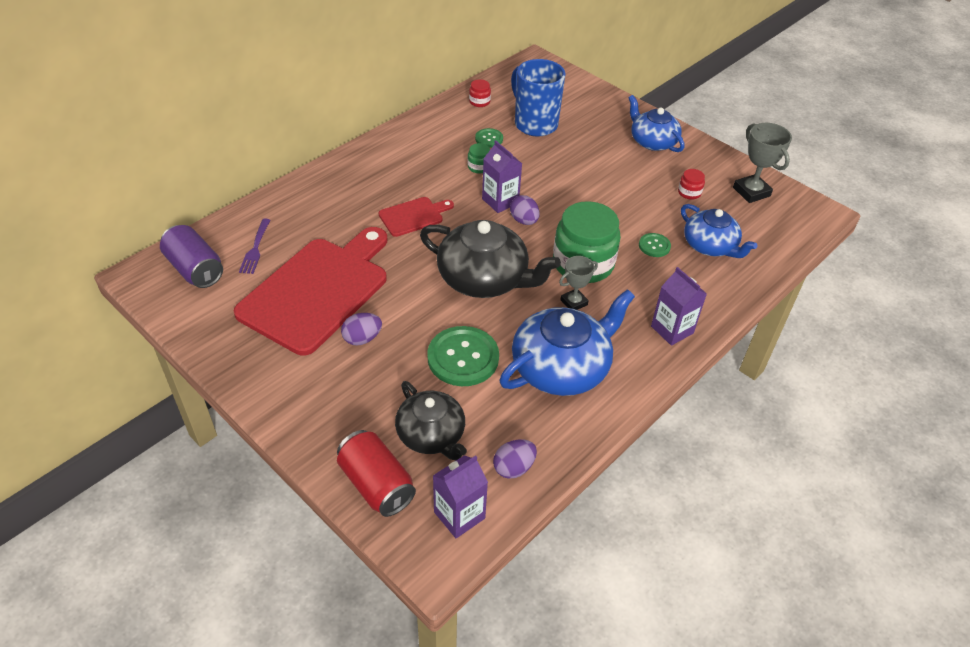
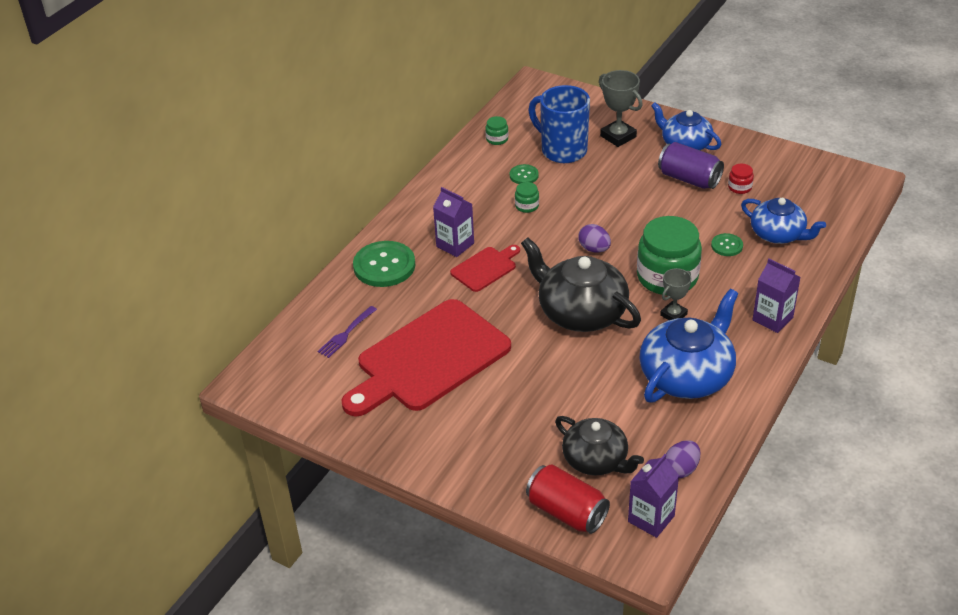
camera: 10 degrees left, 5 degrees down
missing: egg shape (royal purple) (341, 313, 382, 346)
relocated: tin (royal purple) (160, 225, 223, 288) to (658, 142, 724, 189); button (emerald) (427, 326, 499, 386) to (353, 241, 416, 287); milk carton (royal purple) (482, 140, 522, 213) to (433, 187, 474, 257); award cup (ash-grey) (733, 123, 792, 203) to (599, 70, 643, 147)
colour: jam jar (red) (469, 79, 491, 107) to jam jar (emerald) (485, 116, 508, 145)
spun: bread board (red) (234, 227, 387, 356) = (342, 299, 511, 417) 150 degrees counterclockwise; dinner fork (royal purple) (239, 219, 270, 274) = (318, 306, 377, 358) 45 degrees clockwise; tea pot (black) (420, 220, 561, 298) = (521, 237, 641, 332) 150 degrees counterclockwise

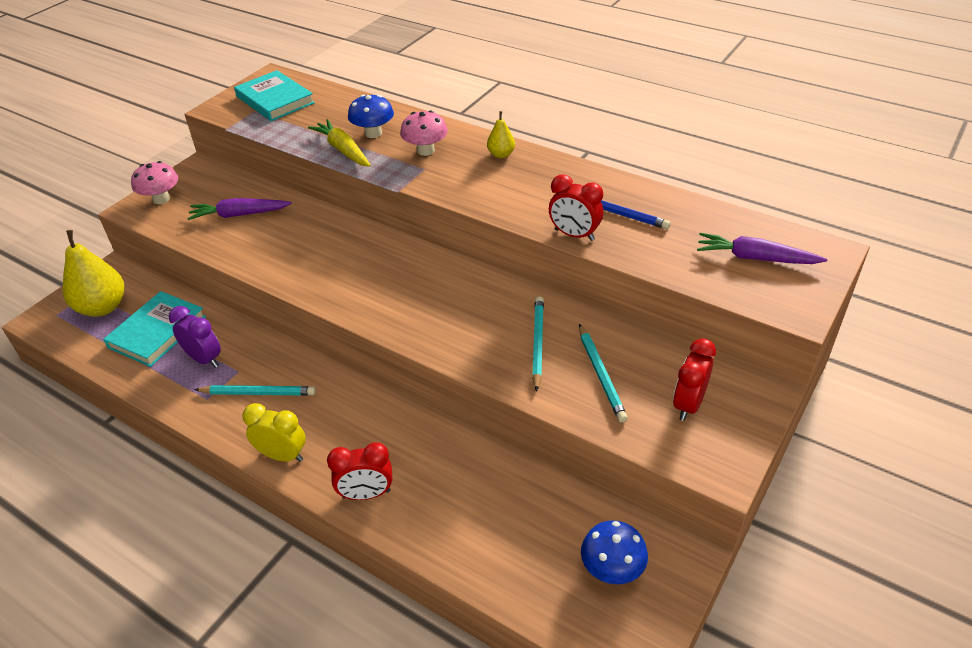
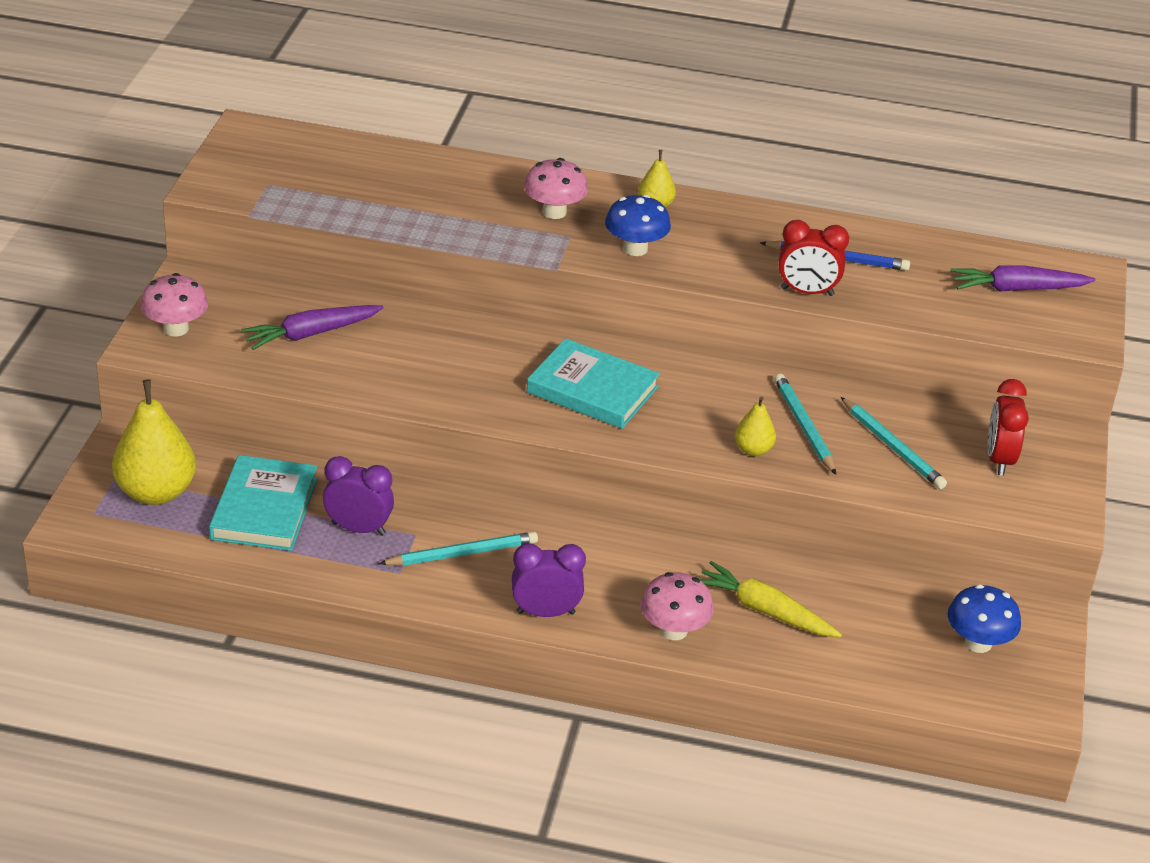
camera: 25 degrees left, 5 degrees down
appeared: toy pear (bright yellow) (735, 396, 776, 456)
relocated: book (turquoise) (234, 70, 315, 121) to (527, 338, 660, 429); carrot (bright yellow) (308, 119, 371, 167) to (700, 561, 842, 637); mushroom (royal blue) (348, 95, 394, 138) to (605, 194, 671, 256)
exchanged: alarm clock (red) (327, 442, 392, 500) to mushroom (pink) (640, 572, 714, 640)
colour: alarm clock (bright yellow) (242, 403, 306, 462) to alarm clock (royal purple) (512, 543, 586, 617)

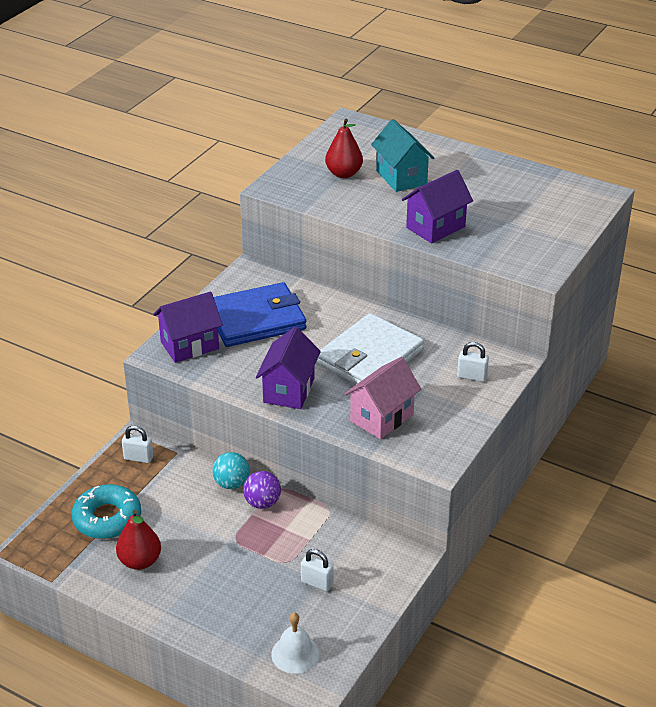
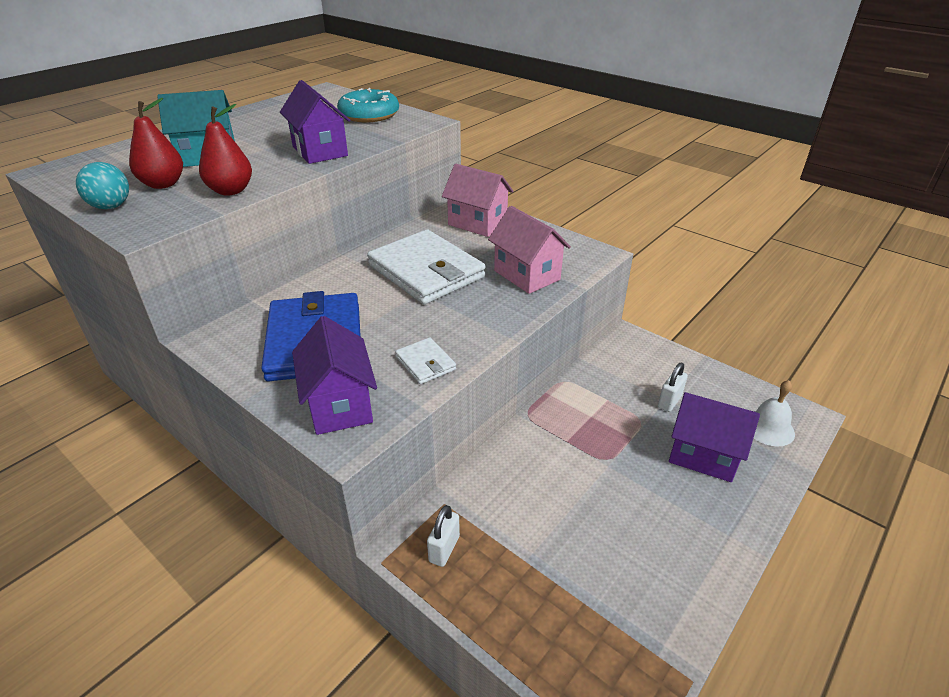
camera: 80 degrees left, 0 degrees up
missing: play ball (royal purple) (243, 471, 281, 509)
appeared: wallet (pure white) (395, 337, 456, 384)
relocated: glazed donut (turquoise) (72, 484, 141, 539) to (337, 88, 399, 122); toy pear (red) (116, 510, 161, 570) to (199, 104, 252, 196); play ball (turquoise) (212, 452, 250, 489) to (76, 162, 129, 209); house (royal purple) (256, 327, 321, 409) to (669, 392, 760, 482)
exchanged: small lock (pure white) (457, 342, 489, 382) to house (pink) (442, 164, 513, 237)

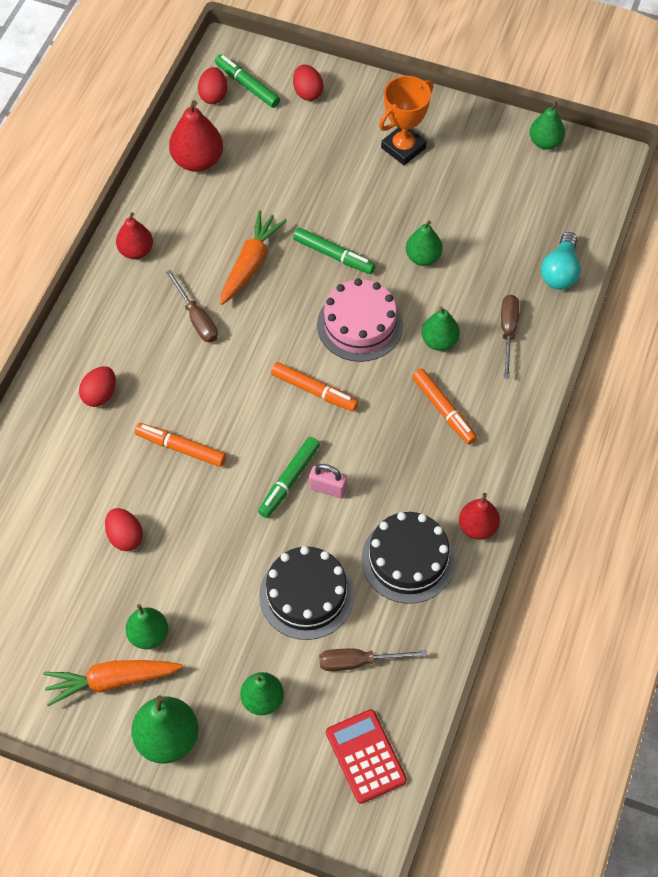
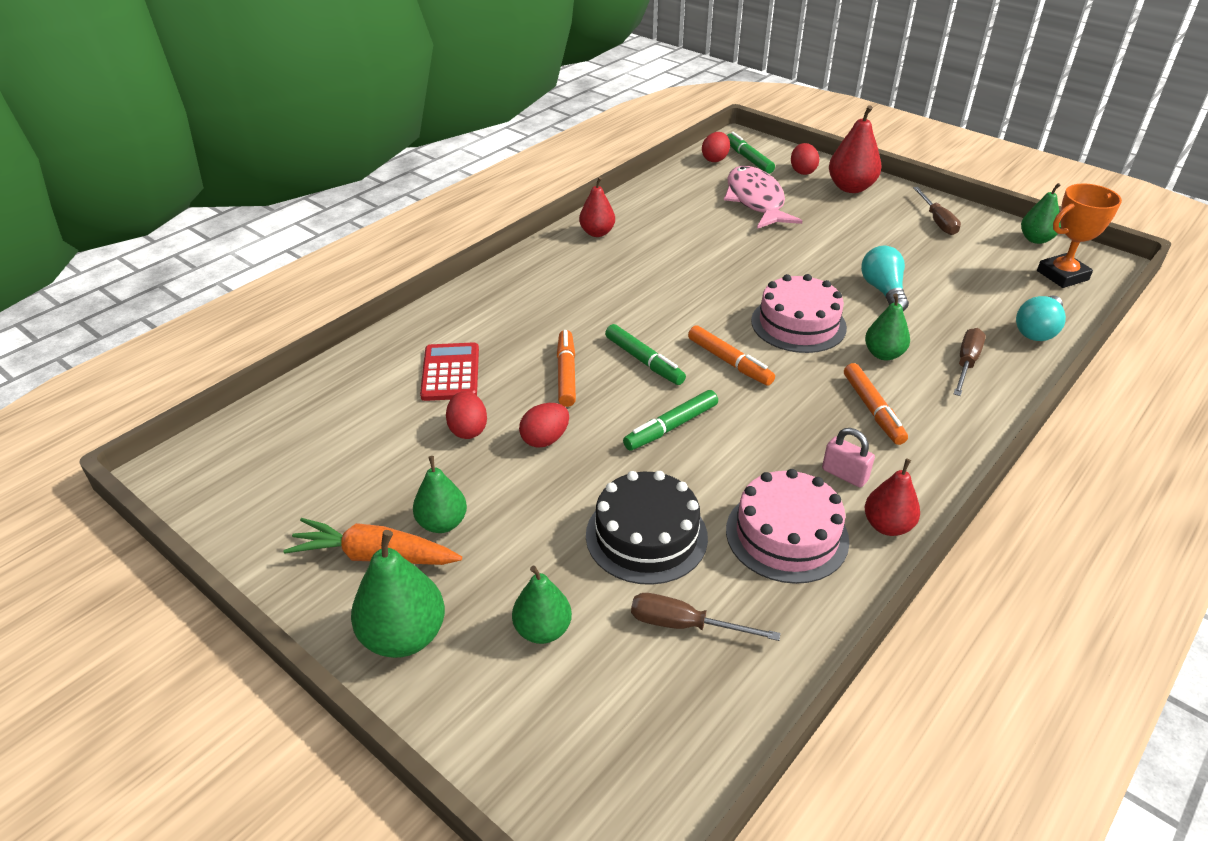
camera: 20 degrees right, 20 degrees down
missing: carrot (orange) (220, 210, 287, 305)
appeared: toy fish (pink) (724, 166, 802, 229)
relocated: egg shape (red) (79, 366, 116, 407) to (519, 403, 569, 448); hand screwdriver (brown) (166, 270, 218, 343) to (913, 187, 961, 235); toy pear (red) (169, 100, 223, 172) to (829, 105, 882, 193); felt pen (emerald) (293, 228, 375, 274) to (605, 324, 686, 385); small lock (pink) (309, 464, 347, 498) to (822, 428, 875, 488); pocket calculator (red) (326, 709, 407, 804) to (420, 342, 479, 401); award cup (orange) (379, 76, 433, 165) to (1037, 183, 1122, 288)
exchanged: toy pear (emerald) (406, 221, 443, 266) to light bulb (turquoise) (861, 246, 909, 311)
colour: layer cake (black) (361, 512, 455, 604) to layer cake (pink) (726, 469, 849, 584)
spun: felt pen (orange) (135, 423, 226, 467) = (557, 330, 576, 407) 45 degrees clockwise

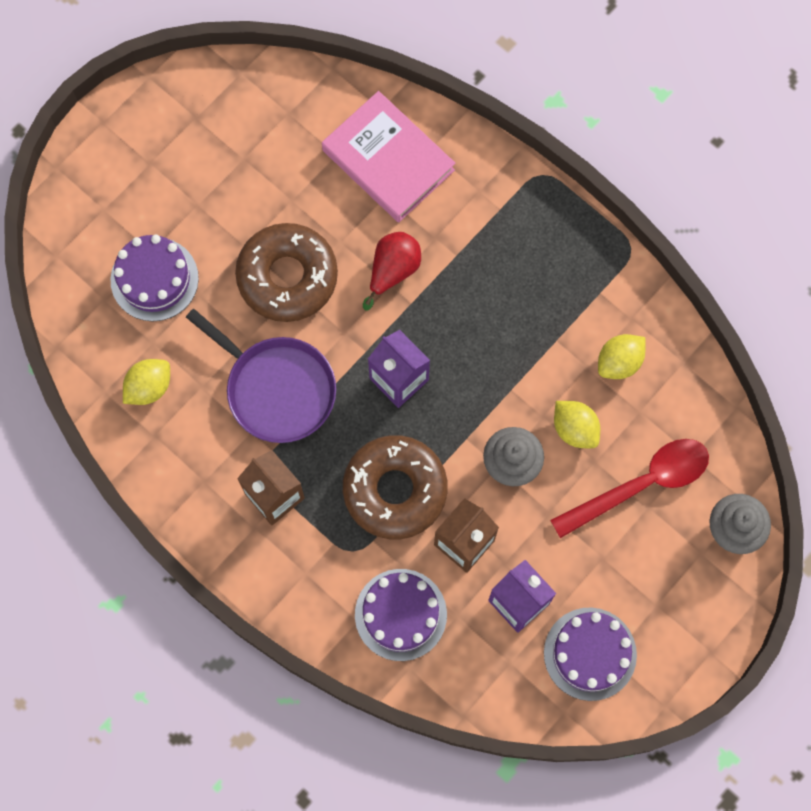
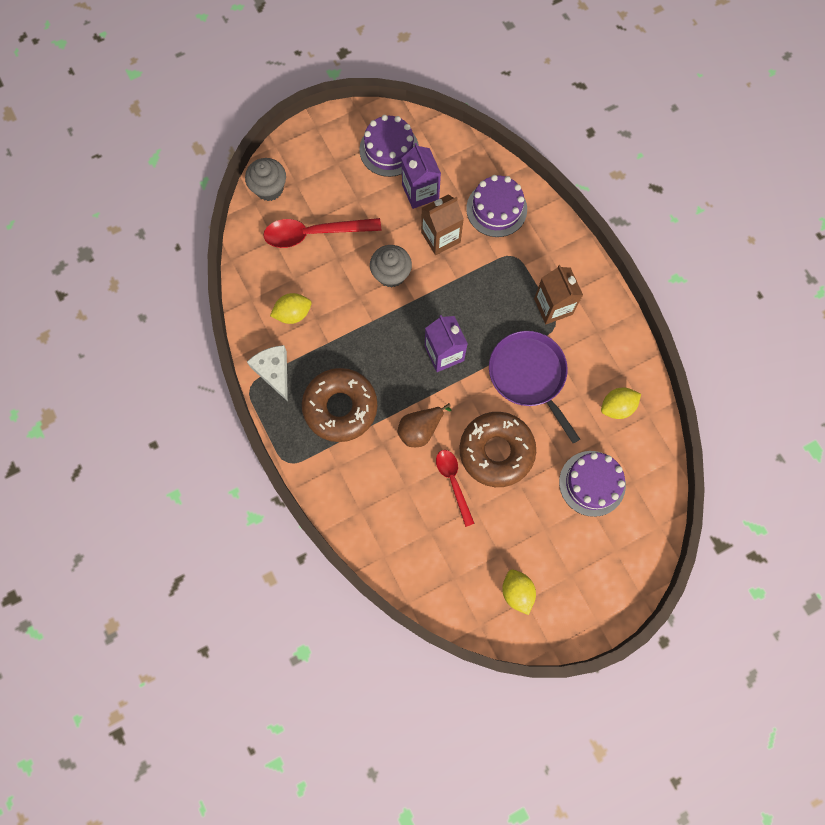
camera: 160 degrees left, 0 degrees up
missing: book (pink) (322, 91, 455, 222)
appeared: cheese (pure white) (247, 345, 288, 402); tablespoon (red) (436, 450, 475, 527)
relocated: glazed donut (brown) (343, 435, 448, 539) to (302, 368, 378, 442); citrus fruit (bright yellow) (554, 401, 600, 448) to (502, 569, 536, 615)
colour: toy pear (red) (363, 232, 421, 311) to toy pear (brown) (397, 403, 451, 447)

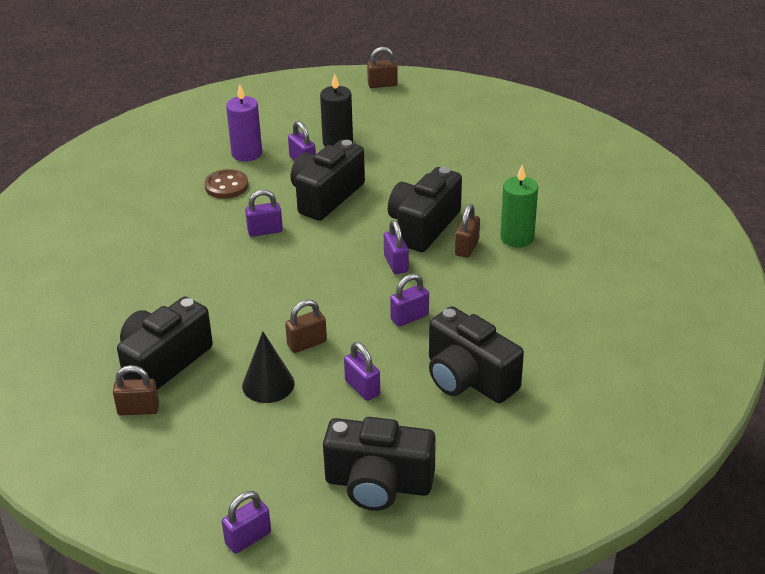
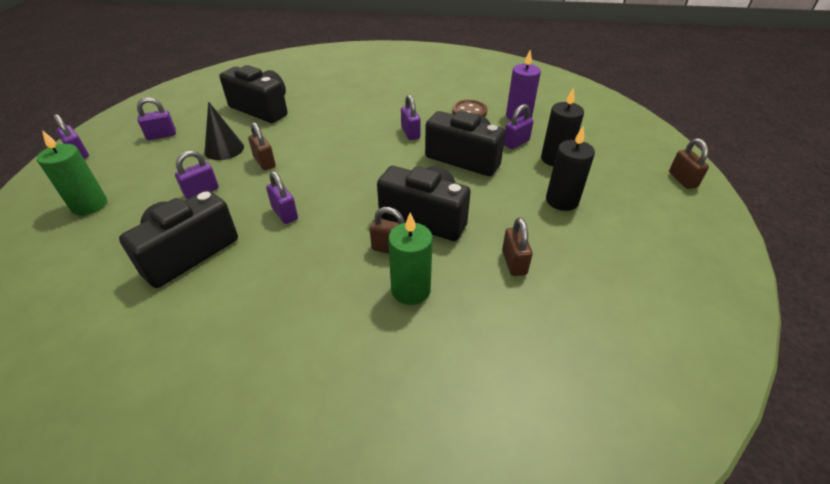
camera: 85 degrees right, 5 degrees up
appeared: pillar candle (black) (546, 127, 595, 211)
relocated: small lock (brown) (113, 365, 159, 415) to (502, 217, 533, 276); small lock (royal purple) (384, 220, 409, 274) to (137, 97, 176, 140)
exchanged: compact camera (black) (323, 417, 436, 511) to pillar candle (emerald) (37, 130, 107, 215)

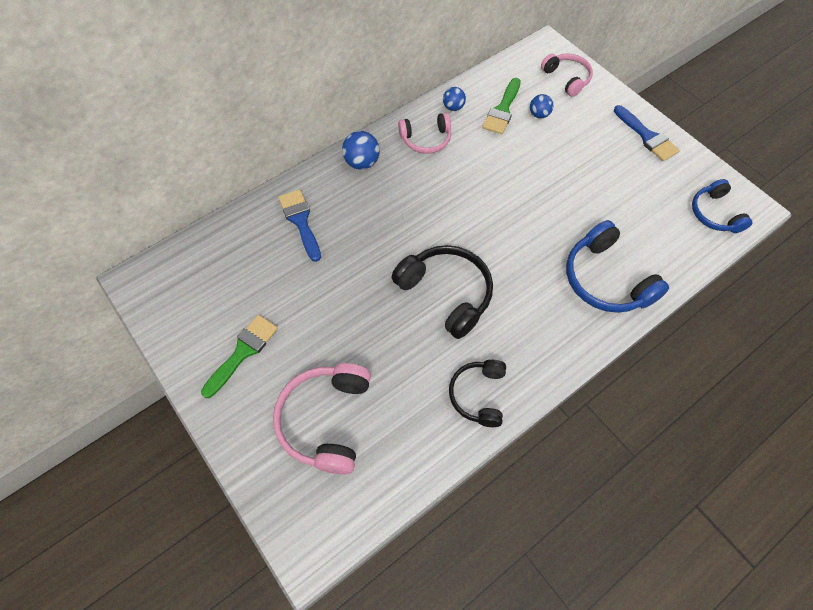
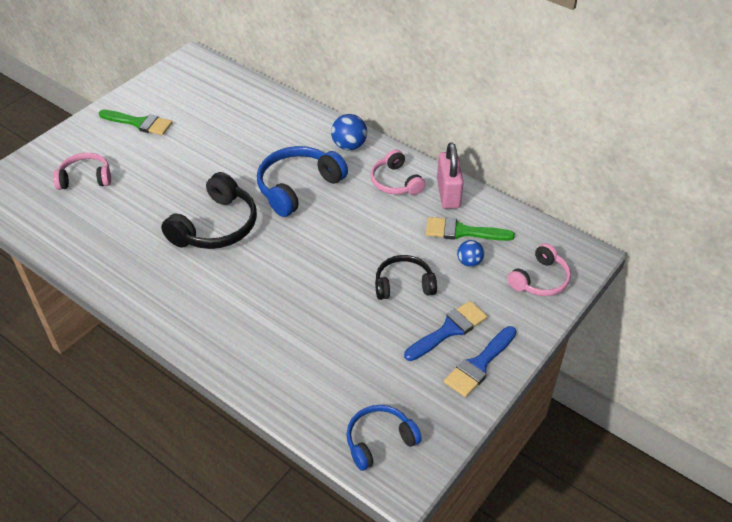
camera: 75 degrees right, 15 degrees down
relocated: paintbrush (royal blue) (279, 189, 321, 262) to (404, 301, 487, 361); over-ear headphones (black) (449, 360, 506, 427) to (375, 255, 437, 300); over-ear headphones (royal blue) (566, 220, 669, 313) to (257, 146, 348, 217)
exchanged: play ball (royal blue) (443, 87, 466, 111) to small lock (pink) (437, 142, 464, 209)
size: over-ear headphones (pink) (273, 363, 371, 474) = (53, 153, 111, 190) x0.64

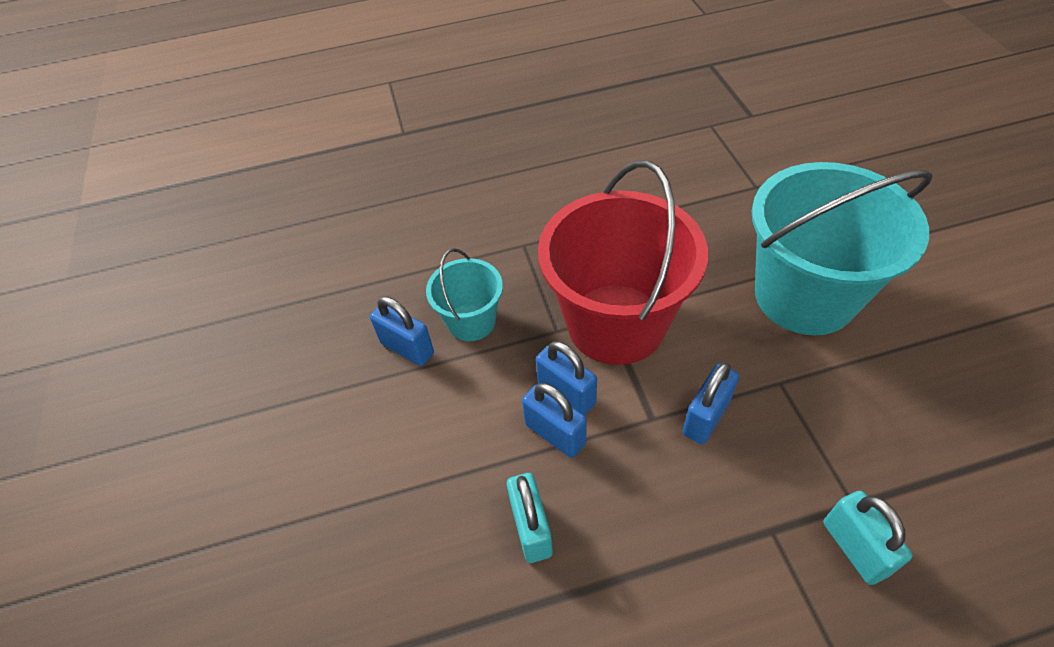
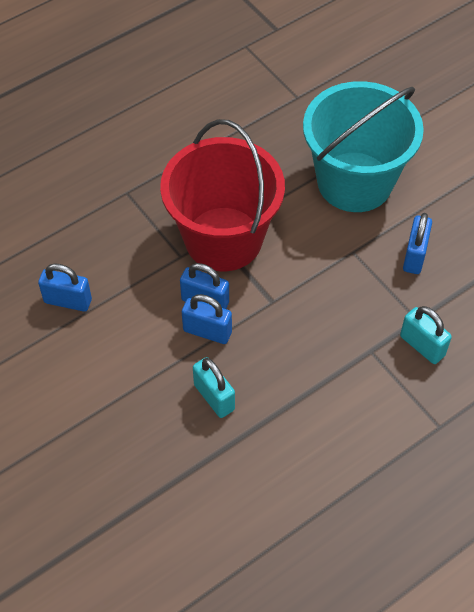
camera: 25 degrees left, 5 degrees up
missing: sand bucket (turquoise) (426, 248, 503, 341)
relocated: small lock (royal blue) (683, 362, 739, 444) to (403, 213, 432, 274)

